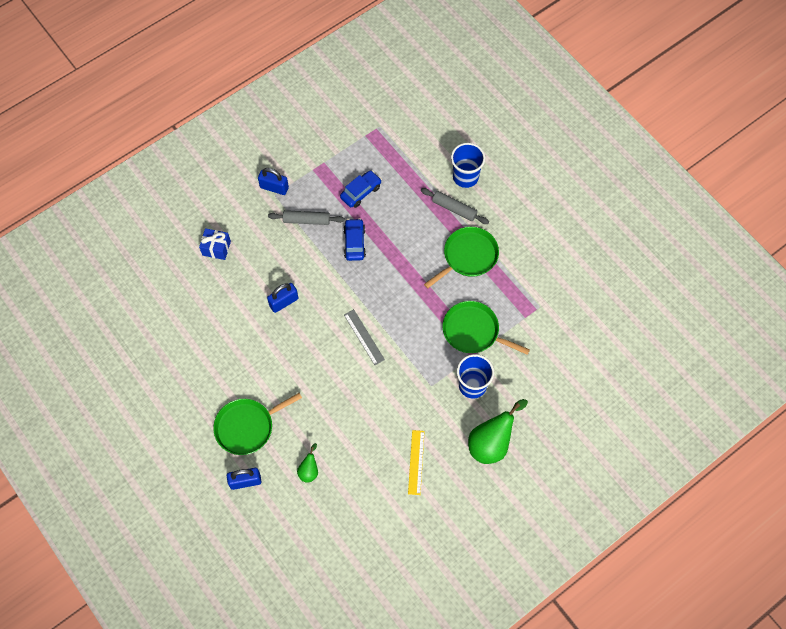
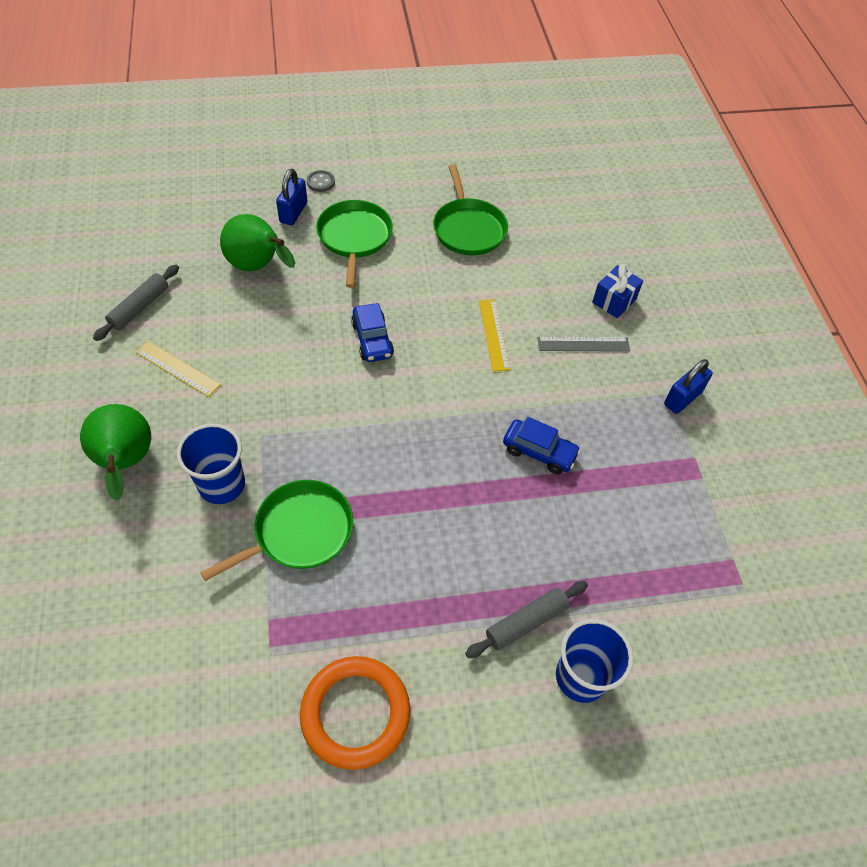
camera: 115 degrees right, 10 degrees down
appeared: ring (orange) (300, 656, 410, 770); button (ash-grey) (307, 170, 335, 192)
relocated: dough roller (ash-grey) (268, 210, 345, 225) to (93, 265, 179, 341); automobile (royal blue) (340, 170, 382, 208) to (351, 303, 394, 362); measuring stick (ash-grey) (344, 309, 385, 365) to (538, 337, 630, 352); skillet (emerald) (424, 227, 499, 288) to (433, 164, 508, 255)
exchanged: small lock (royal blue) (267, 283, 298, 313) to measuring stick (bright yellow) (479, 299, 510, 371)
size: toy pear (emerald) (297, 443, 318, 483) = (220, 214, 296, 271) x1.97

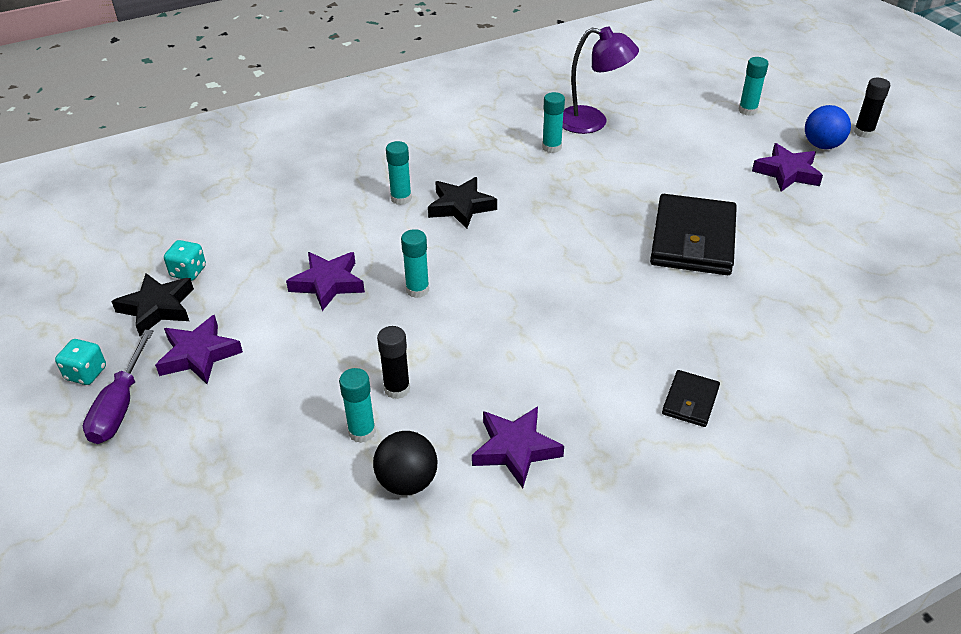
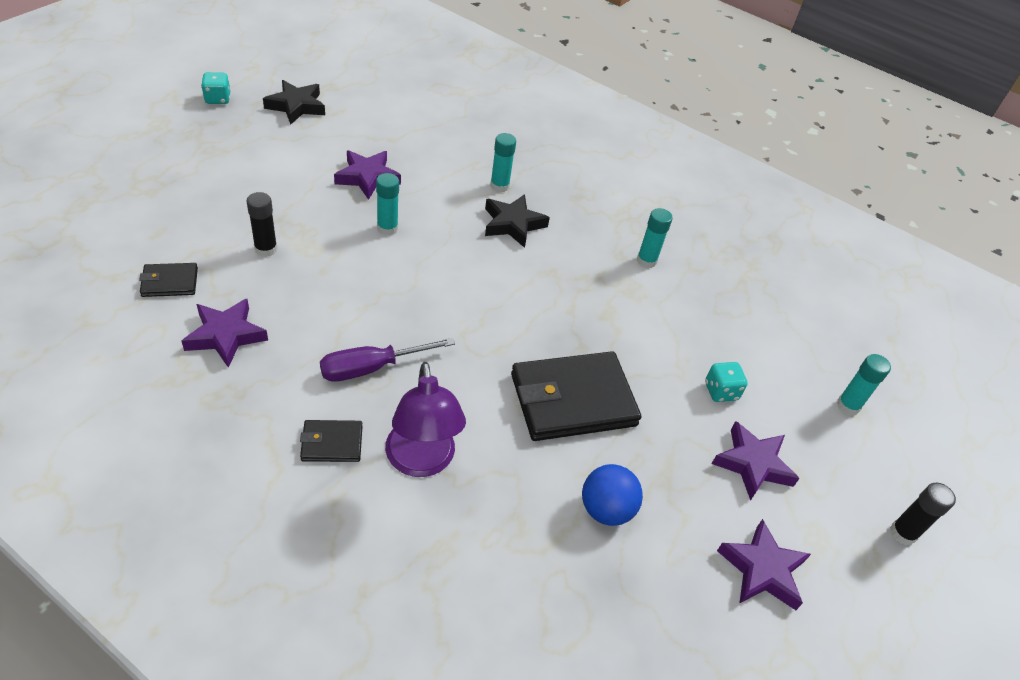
camera: 55 degrees right, 5 degrees up
missing: glue (turquoise) (339, 368, 376, 443)
relocated: hand screwdriver (royal purple) (83, 330, 153, 444) to (320, 338, 455, 382); five-pointed star (royal purple) (155, 315, 243, 384) to (717, 519, 811, 610); dice (turquoise) (164, 240, 206, 281) to (705, 362, 748, 402); reading lamp (royal purple) (562, 27, 639, 134) to (385, 362, 466, 477); play ball (royal blue) (805, 105, 851, 149) to (582, 464, 643, 526)
exchanged: play ball (black) (373, 431, 438, 495) to wallet (black) (139, 263, 198, 297)

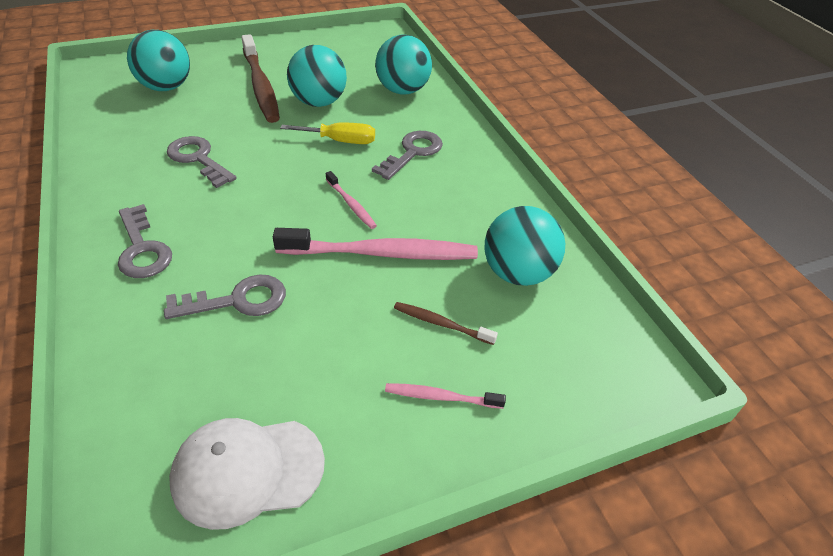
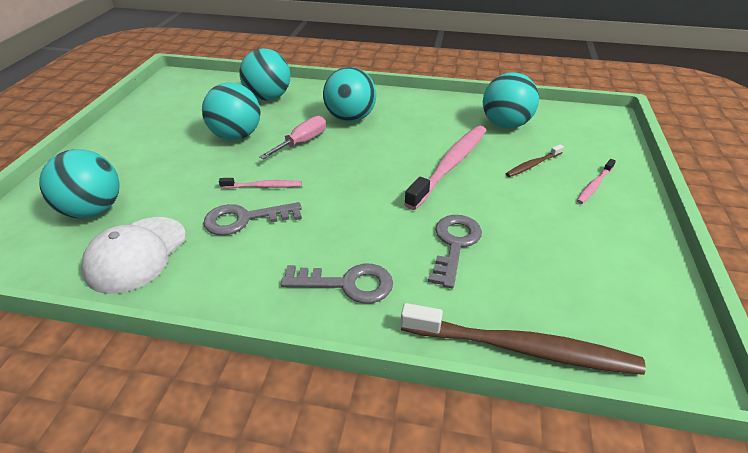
camera: 55 degrees left, 5 degrees down
relocated: peaked cap (pure white) (169, 418, 325, 530) to (81, 217, 186, 294); dental brush (brown) (241, 34, 280, 123) to (401, 303, 646, 375); dental brush (pink) (326, 171, 377, 229) to (219, 178, 302, 189)
exchanged: latchkey (ash-grey) (372, 131, 443, 180) to play ball (turquoise) (323, 67, 376, 122)
colour: hand screwdriver (bright yellow) (280, 122, 375, 144) to hand screwdriver (pink) (259, 116, 326, 159)

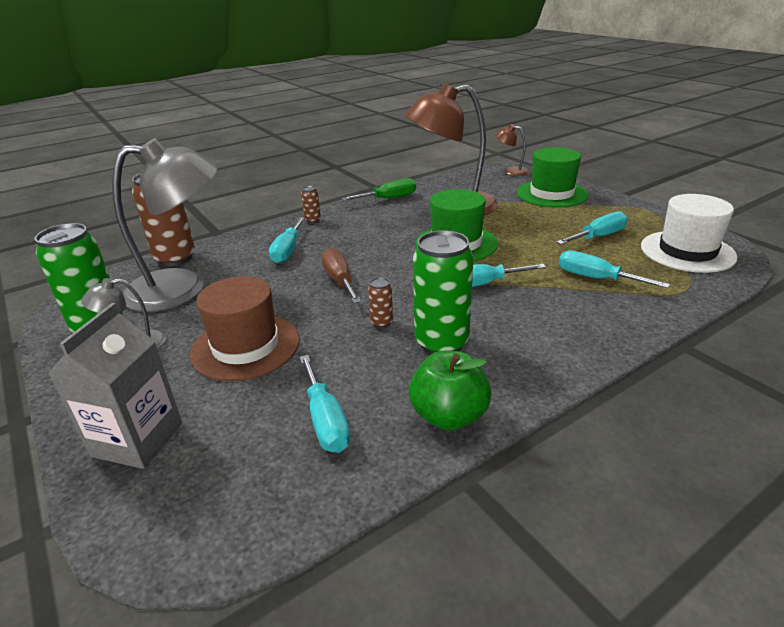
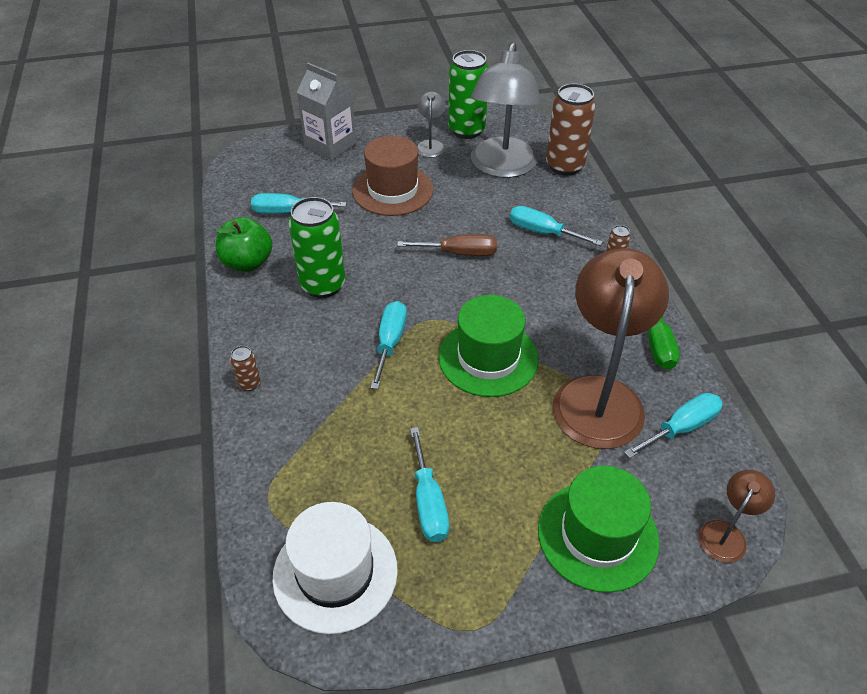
camera: 110 degrees right, 15 degrees up
relocated: tin (brown) (368, 277, 393, 328) to (230, 346, 261, 391); hand screwdriver (turquoise) (559, 250, 670, 288) to (624, 393, 723, 458)

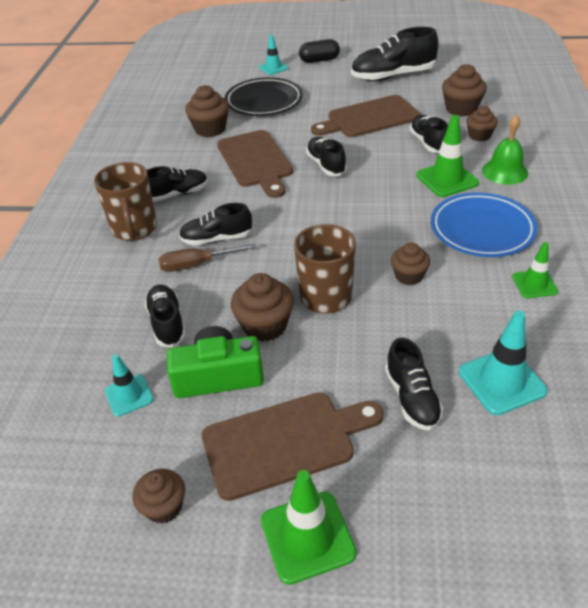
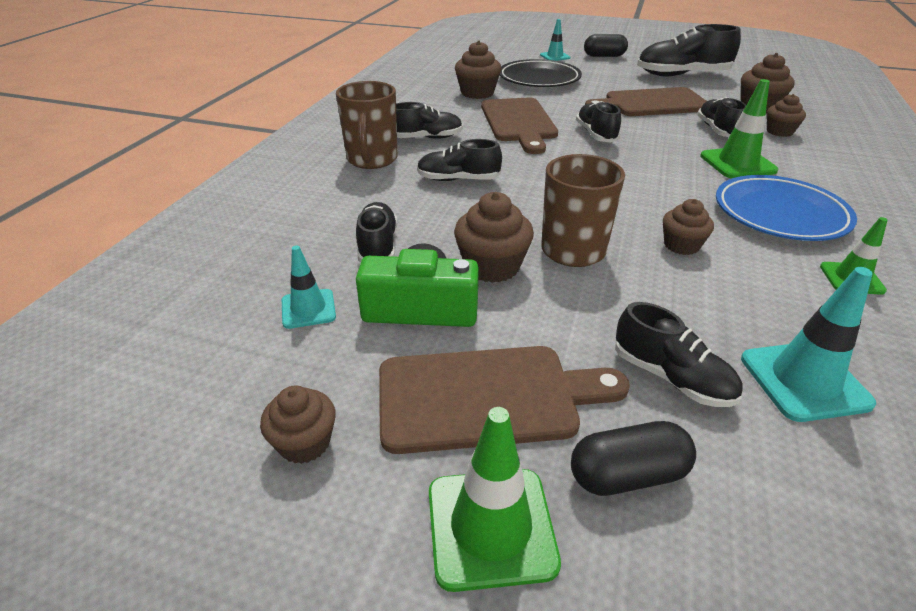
camera: 10 degrees right, 5 degrees down
missing: hand screwdriver (brown) (159, 243, 256, 272); bell (emerald) (482, 115, 528, 185)
appeared: pill (black) (571, 421, 696, 496)
spun: sneaker (black) (385, 338, 443, 431) = (615, 302, 743, 407) 45 degrees counterclockwise

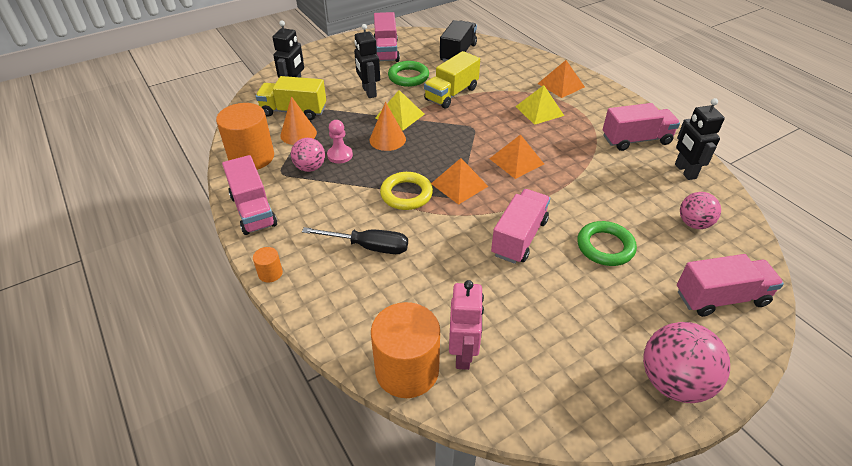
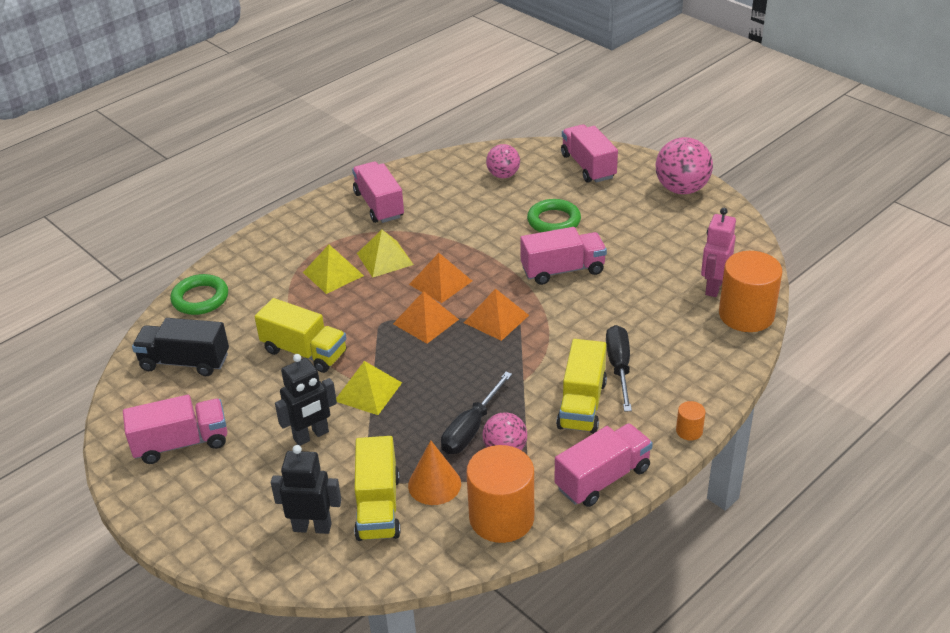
camera: 100 degrees left, 5 degrees down
missing: cone (orange) (370, 102, 406, 151); ring (bright yellow) (380, 172, 433, 210); robot (black) (675, 98, 725, 180)
appeared: pyramid (bright yellow) (357, 230, 414, 278); toy truck (bright yellow) (556, 339, 607, 434)
relocated: ring (emerald) (388, 61, 429, 87) to (170, 274, 228, 315); pyramid (orange) (538, 60, 585, 98) to (393, 291, 459, 344)
exchanged: pawn (pink) (327, 120, 353, 163) to hand screwdriver (black) (441, 372, 512, 454)
spun: robot (pink) (449, 280, 484, 370) = (701, 208, 736, 297) 60 degrees counterclockwise; toy truck (pink) (491, 189, 550, 264) = (520, 227, 607, 285) 150 degrees clockwise

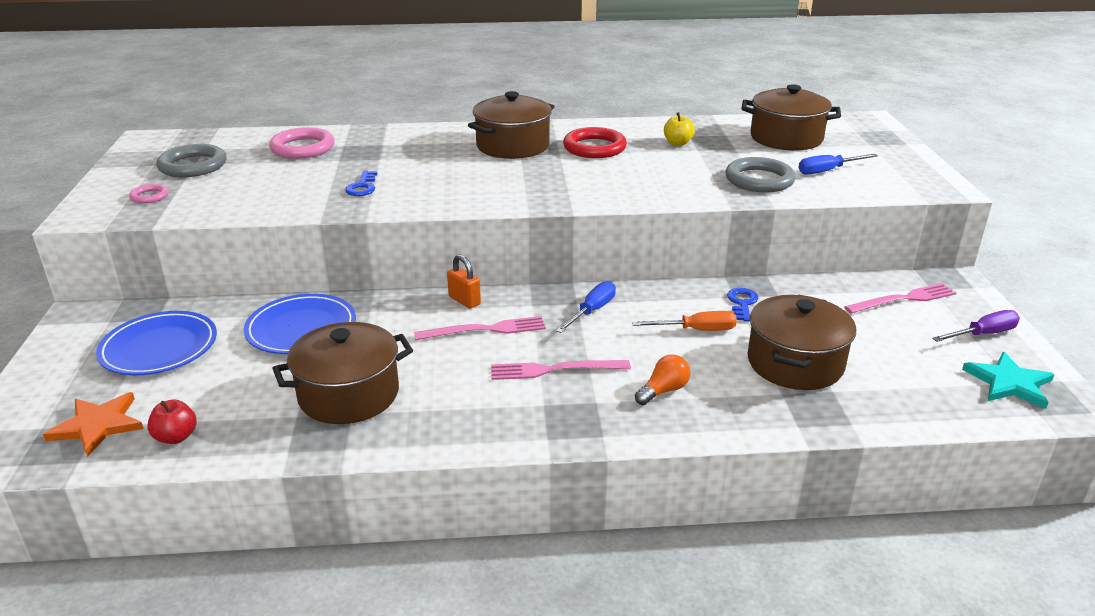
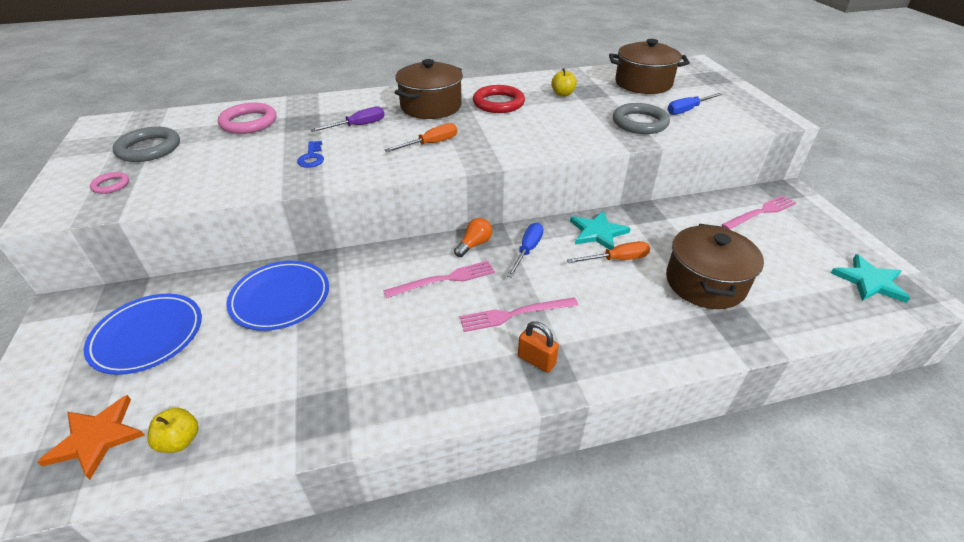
camera: 10 degrees left, 10 degrees up
missing: cooking pot (brown) (272, 322, 413, 424); latchkey (royal blue) (727, 288, 759, 321)
appeared: hand screwdriver (orange) (385, 123, 457, 152); five-pointed star (turquoise) (570, 211, 631, 250)
relocated: small lock (orange) (447, 254, 481, 308) to (518, 321, 559, 373); light bulb (orange) (635, 355, 690, 405) to (454, 218, 492, 257); hand screwdriver (royal purple) (932, 310, 1020, 342) to (311, 107, 385, 132)
colour: apple fruit (red) (147, 400, 197, 444) to apple fruit (bright yellow) (147, 408, 199, 453)

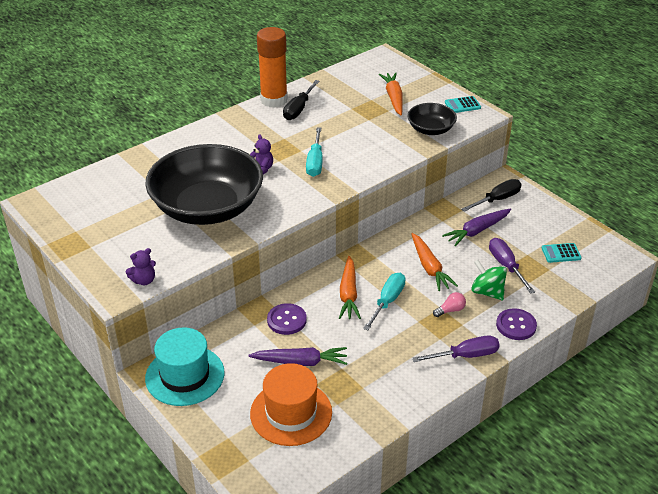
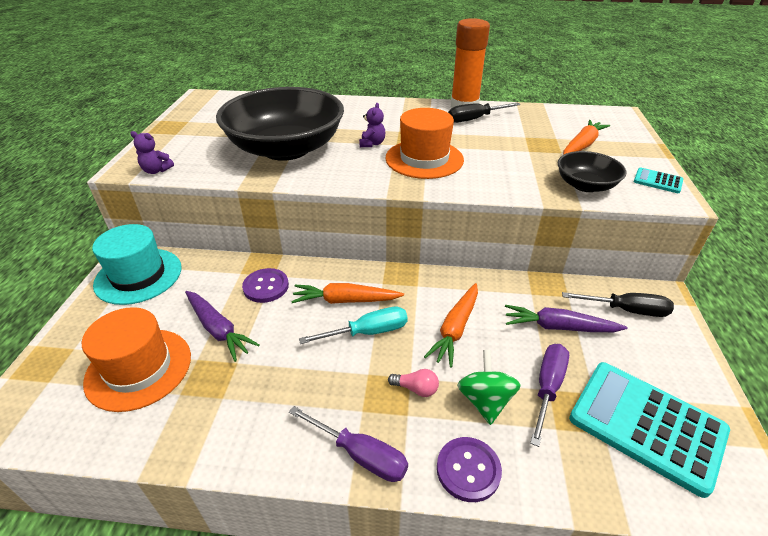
camera: 45 degrees right, 0 degrees up
exchanged: hand screwdriver (turquoise) (306, 127, 322, 177) to hat (orange) (385, 108, 464, 179)
spun: carrot (orange) (339, 256, 361, 319) = (291, 283, 404, 304) 45 degrees clockwise
size: pocket calculator (turquoise) (542, 243, 582, 263) = (569, 362, 730, 498) x2.31

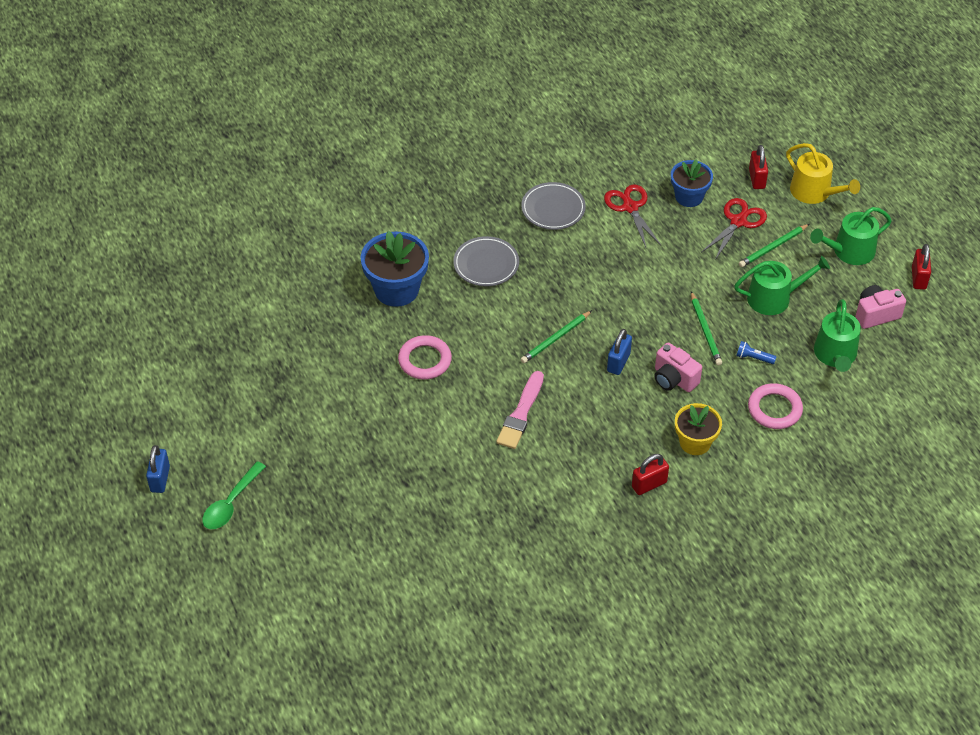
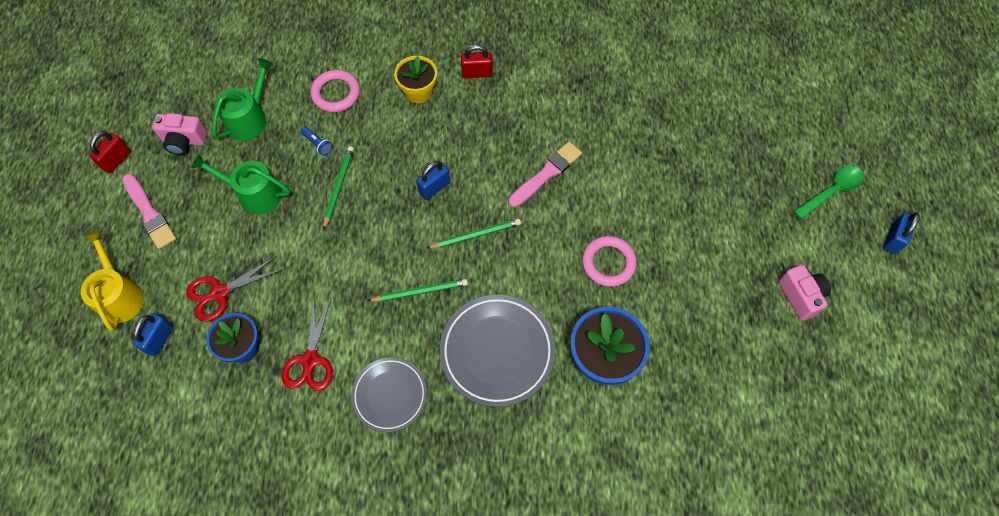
camera: 155 degrees left, 15 degrees up
relocated: compact camera (pink) (655, 342, 702, 392) to (778, 265, 831, 321); pencil (emerald) (739, 224, 809, 267) to (367, 279, 468, 302)
exchanged: watering can (emerald) (810, 207, 892, 265) to paintbrush (pink) (122, 174, 176, 249)
colour: small lock (red) (749, 145, 768, 189) to small lock (royal blue) (133, 313, 174, 356)
size: plate (ash-grey) (453, 236, 519, 286) = (440, 294, 555, 407) x1.56

